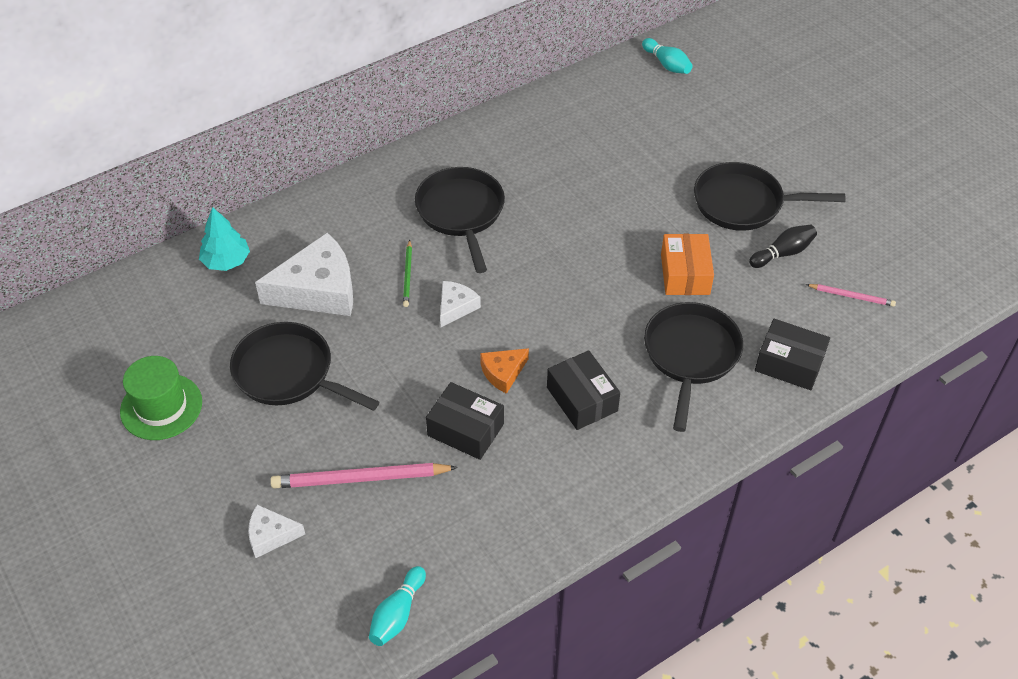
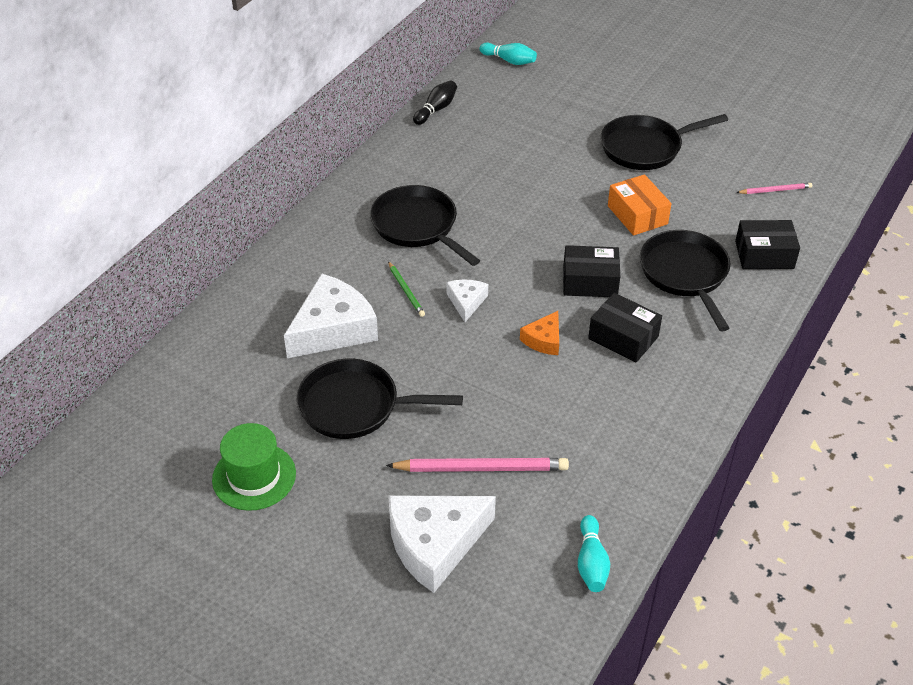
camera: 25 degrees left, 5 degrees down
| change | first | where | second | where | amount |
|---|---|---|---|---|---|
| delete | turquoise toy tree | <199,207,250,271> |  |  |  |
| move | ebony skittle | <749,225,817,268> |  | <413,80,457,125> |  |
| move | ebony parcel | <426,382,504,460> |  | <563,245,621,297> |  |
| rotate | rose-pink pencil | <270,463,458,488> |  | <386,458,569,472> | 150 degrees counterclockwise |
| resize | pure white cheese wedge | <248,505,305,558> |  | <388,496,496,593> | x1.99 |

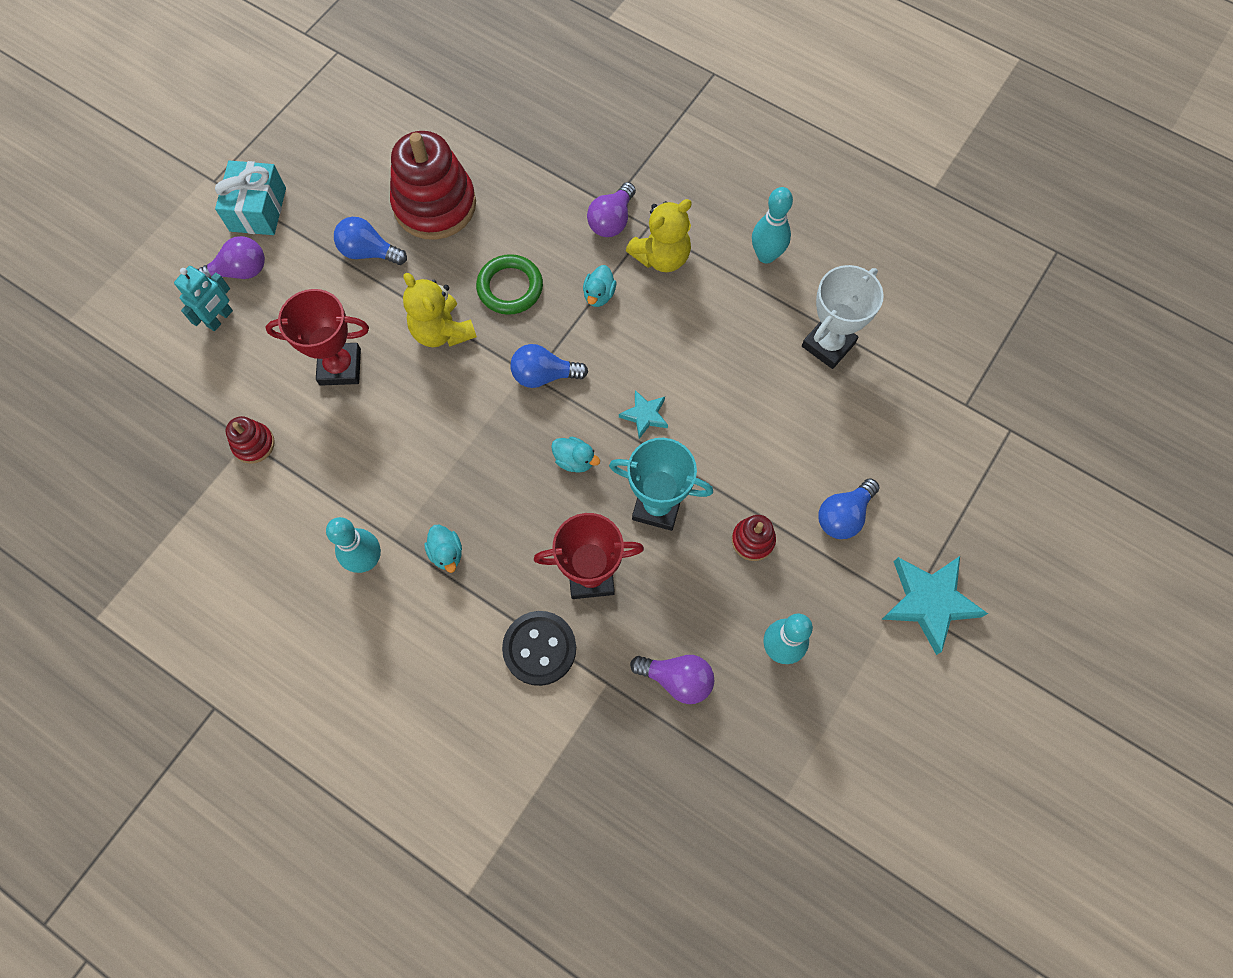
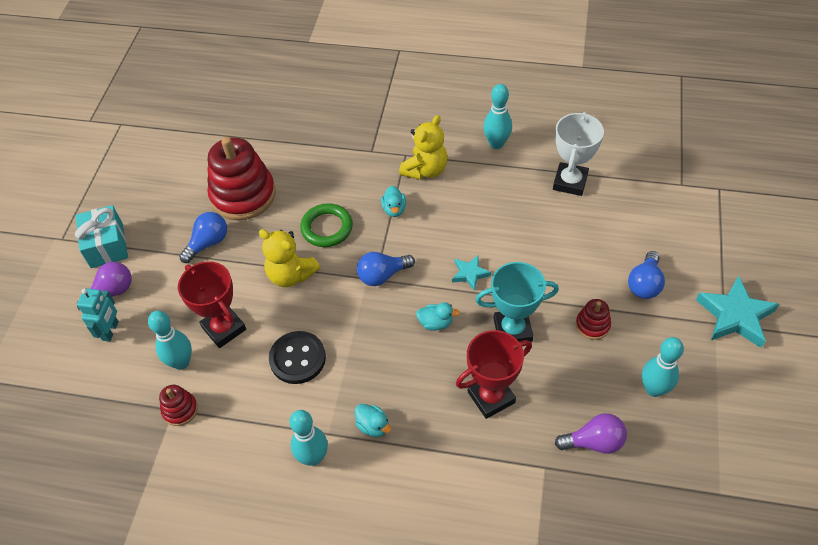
camera: 20 degrees left, 15 degrees down
| change | first | where | second | where | amount |
|---|---|---|---|---|---|
| delete | violet light bulb | <587,182,636,237> |  |  |  |
| rotate | blue light bulb | <334,217,407,265> |  | <179,212,227,263> | 135 degrees clockwise |
| rotate | crimson award cup | <265,289,369,386> |  | <178,261,246,348> | 75 degrees clockwise |
| move | ebony button | <502,611,576,686> |  | <269,331,326,384> |  |
| insert |  |  | turquoise skittle | <148,311,192,370> |  |

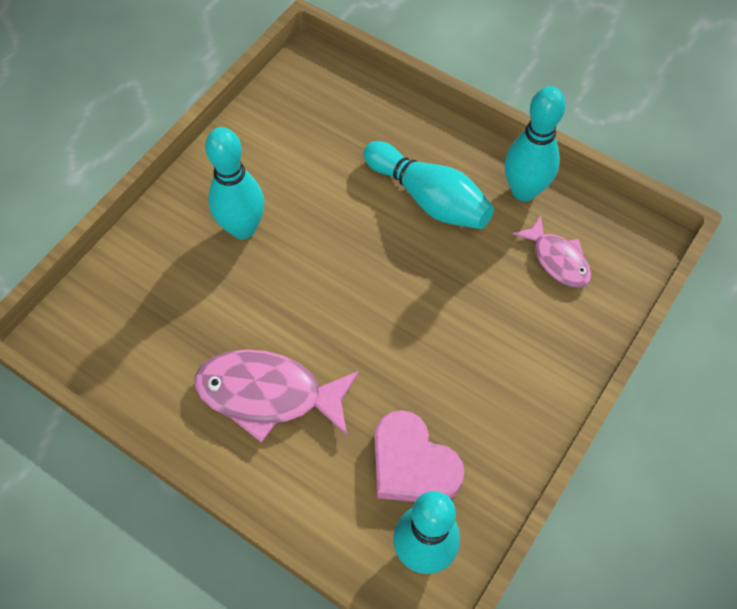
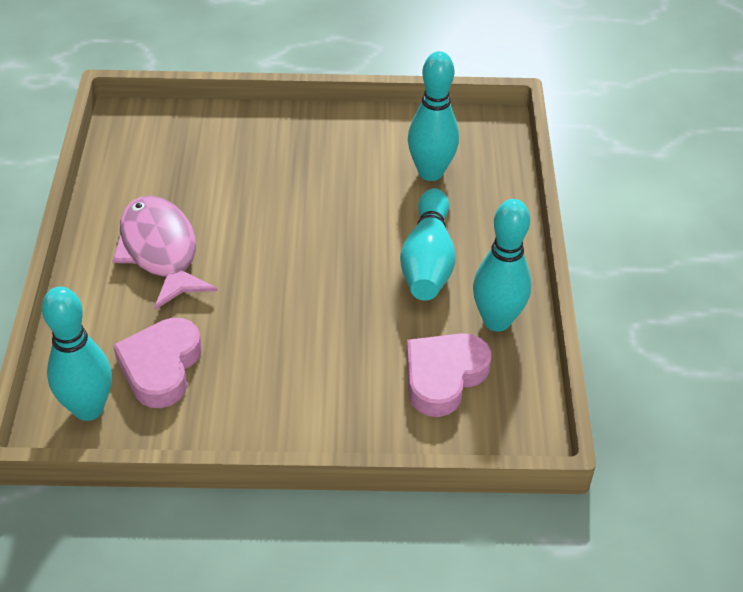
camera: 55 degrees right, 15 degrees down
| change | first | where | second | where | amount |
|---|---|---|---|---|---|
| move | turquoise skittle | <205,127,264,239> |  | <408,51,459,181> |  |
| replace | rose-pink fish figure | <513,215,591,288> | rose-pink love heart | <406,333,491,417> |  |

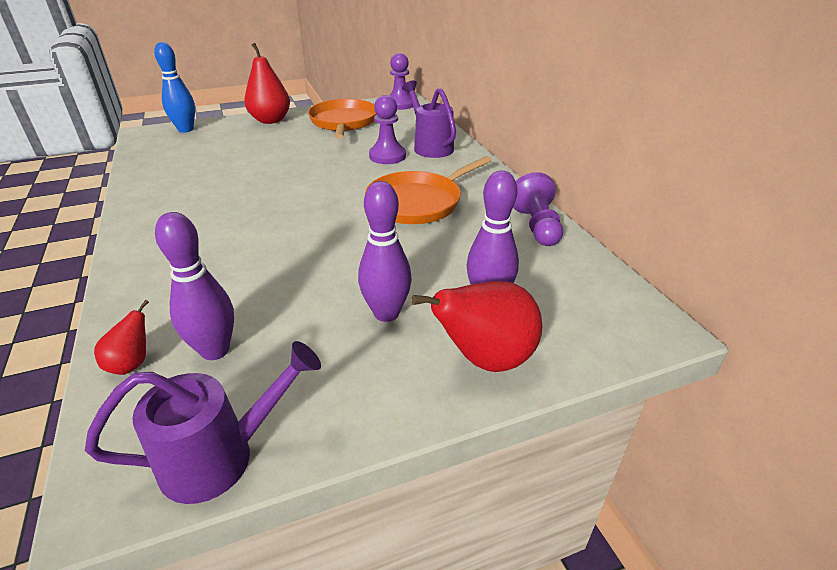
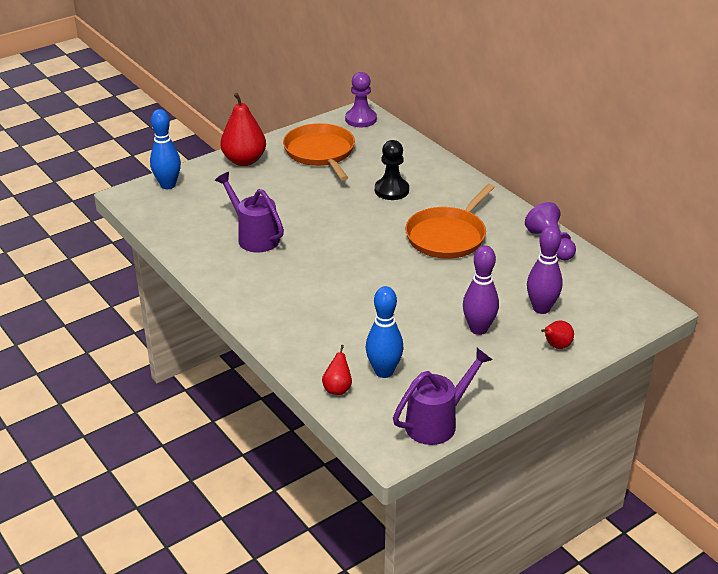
camera: 15 degrees left, 0 degrees up
| change | first | where | second | where | amount |
|---|---|---|---|---|---|
| move | violet sprinkling can | <402,80,456,158> |  | <215,172,284,252> |  |
| recolor | violet chess pawn | <369,95,406,164> | ebony chess pawn | <375,140,409,200> |  |
| recolor | violet skittle | <155,212,234,360> | blue skittle | <366,286,404,378> |  |
| resize | crimson pear | <411,281,542,372> |  | <541,320,574,349> | x0.50 |

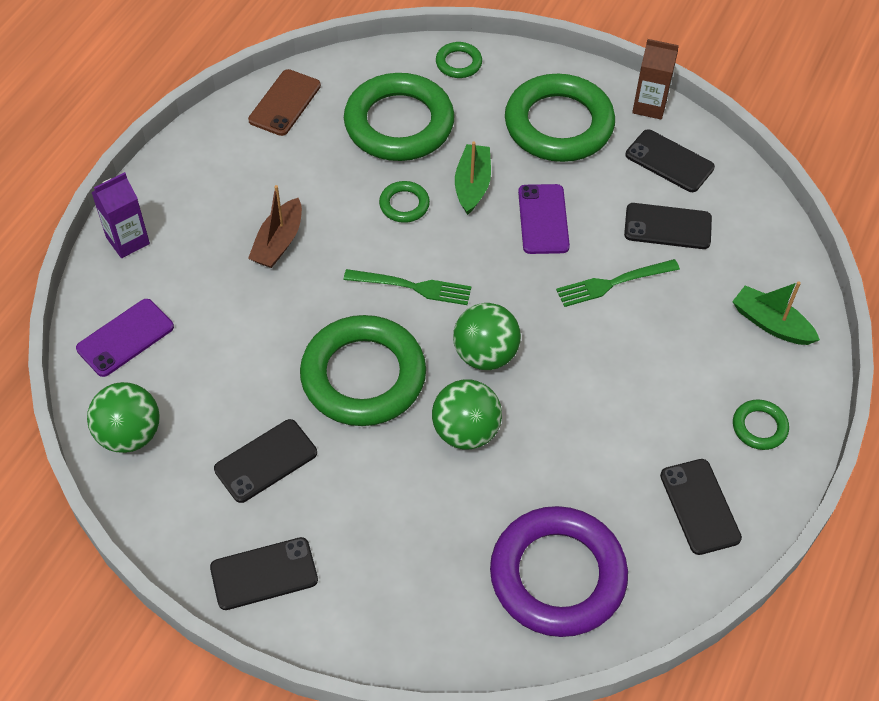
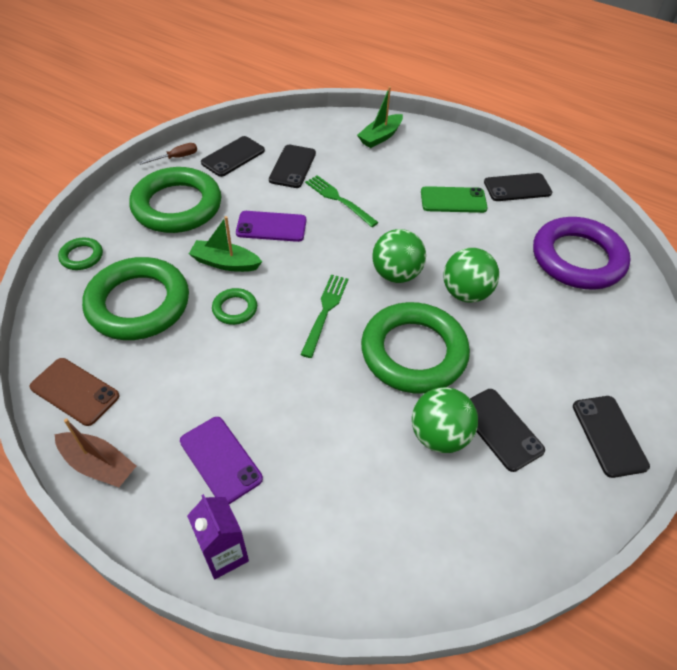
camera: 85 degrees left, 5 degrees down
| change | first | where | second | where | amount |
|---|---|---|---|---|---|
| replace | dark brown carton | <632,39,679,120> | dark brown screwdriver | <139,143,197,165> |  |
| move | dark brown sailboat | <248,185,302,268> |  | <55,418,136,487> |  |
| rotate | emerald table fork | <556,259,680,307> |  | <305,175,379,227> | 150 degrees clockwise |
| move | violet phone | <76,299,174,377> |  | <180,417,263,504> |  |
| move | emerald ball | <87,382,160,453> |  | <412,387,478,453> |  |
| delete | emerald ring | <733,399,789,450> |  |  |  |
| insert |  |  | emerald phone | <421,186,488,213> |  |

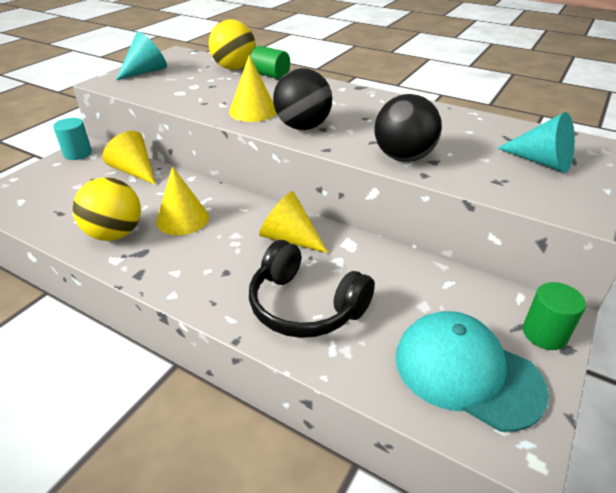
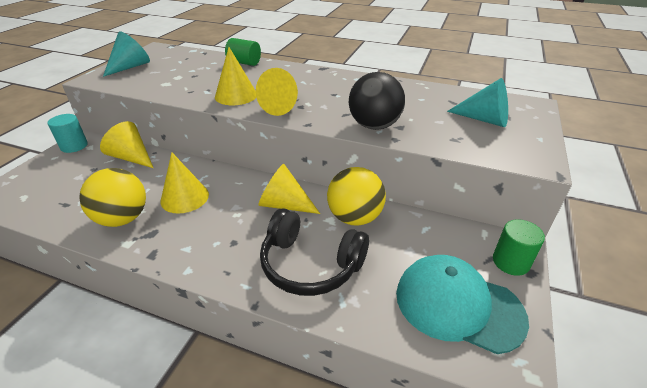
camera: 10 degrees left, 0 degrees up
| change | first | where | second | where | amount |
|---|---|---|---|---|---|
| move | bright yellow ball | <209,20,255,70> |  | <327,167,386,226> |  |
| replace | ebony ball | <273,68,332,130> | bright yellow cone shape | <256,68,298,116> |  |

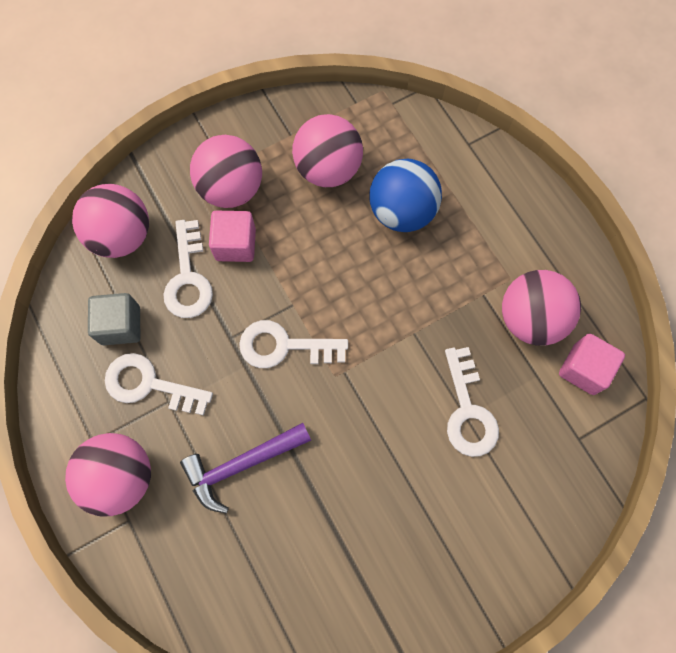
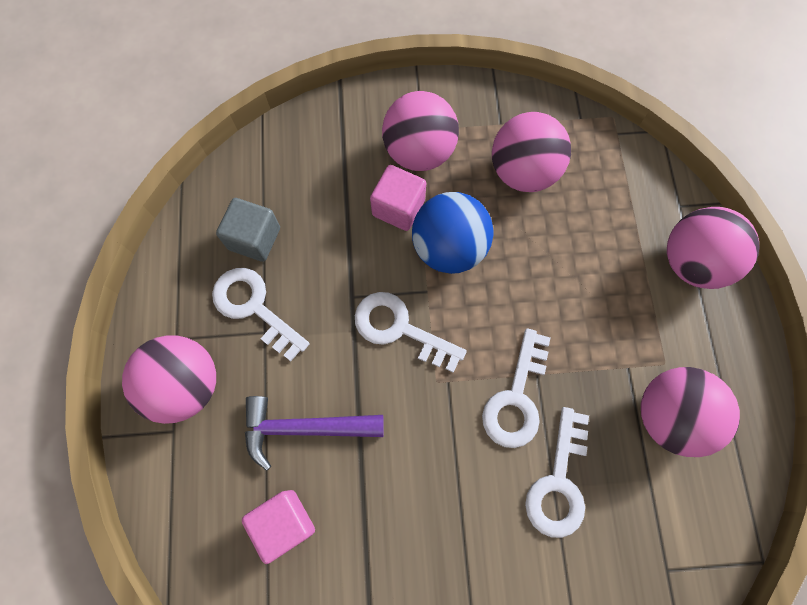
camera: 25 degrees right, 0 degrees up
| change | first | where | second | where | amount |
|---|---|---|---|---|---|
| move | blue ball | <369,159,442,232> |  | <412,192,493,274> |  |
| move | rose-pink ball | <72,184,149,258> |  | <667,207,759,289> |  |
| move | pure white latchkey | <163,220,213,318> |  | <482,328,551,448> |  |
| move | rose-pink block | <559,333,625,395> |  | <242,490,315,564> |  |

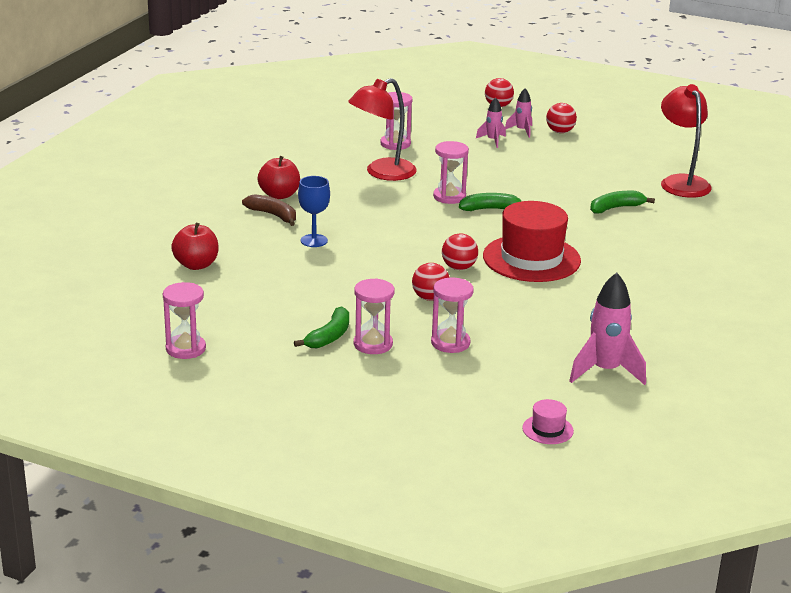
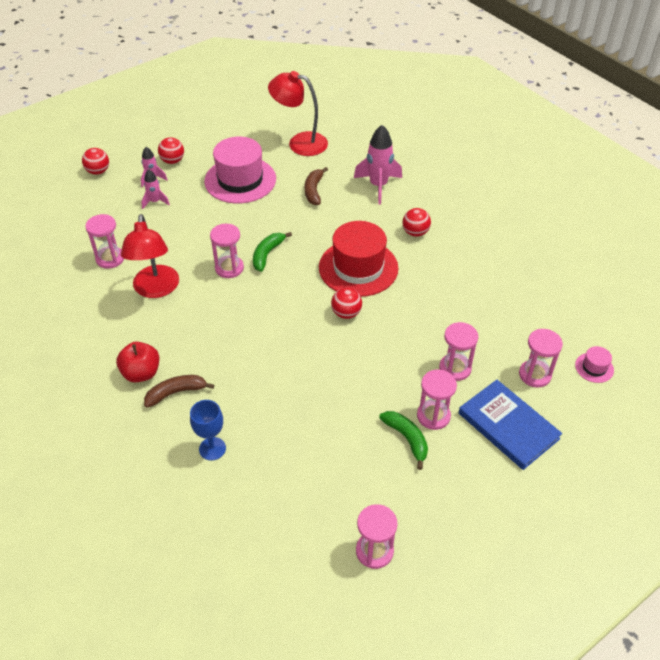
camera: 60 degrees left, 20 degrees up
| change | first | where | second | where | amount |
|---|---|---|---|---|---|
| move | blue goblet | <298,176,330,247> |  | <190,400,226,461> |  |
| recolor | emerald banana | <590,191,655,213> | dark brown banana | <305,167,328,205> |  |
| delete | crimson apple fruit | <171,223,218,270> |  |  |  |
| move | crimson ball | <412,263,450,301> |  | <402,208,431,237> |  |
| move | rose-pink spaceship | <569,273,646,385> |  | <354,125,402,205> |  |
| insert |  |  | rose-pink top hat | <204,137,276,204> |  |
| insert |  |  | rose-pink sandglass | <519,329,563,387> |  |
| insert |  |  | blue hardback | <459,380,562,470> |  |

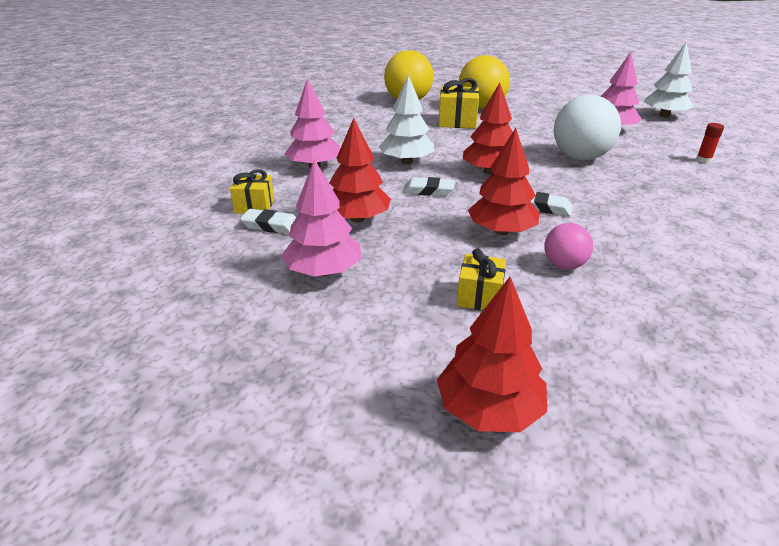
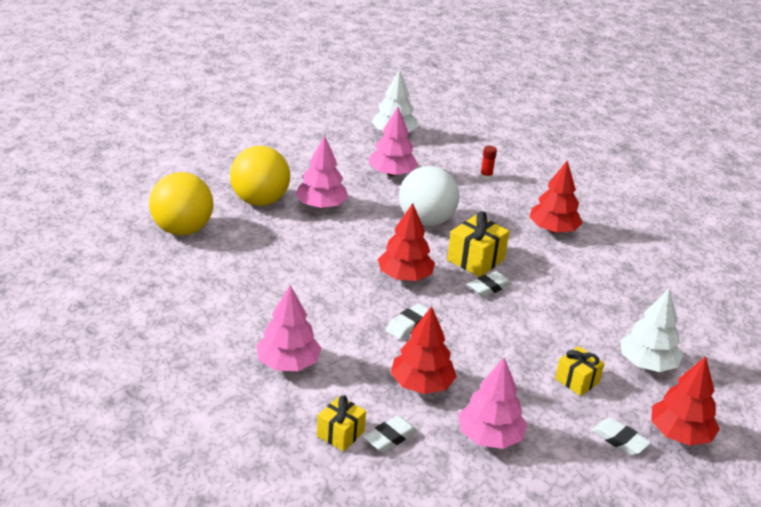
camera: 60 degrees left, 0 degrees up
| change | first | where | second | where | amount |
|---|---|---|---|---|---|
| move | pure white toy tree | <379,75,434,164> |  | <620,289,683,372> |  |
| move | bright yellow present | <439,78,479,129> |  | <447,211,509,277> |  |
| move | crimson toy tree | <468,128,539,235> |  | <529,161,583,233> |  |
| delete | rose-pink ball | <544,223,593,269> |  |  |  |
| insert |  |  | rose-pink toy tree | <295,135,348,209> |  |
| insert |  |  | pure white pencil eraser | <592,418,651,456> |  |

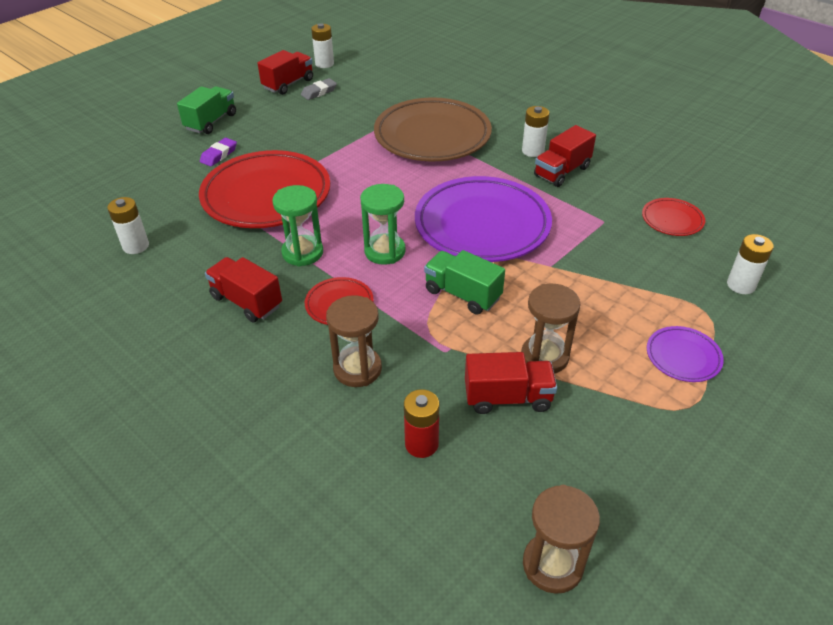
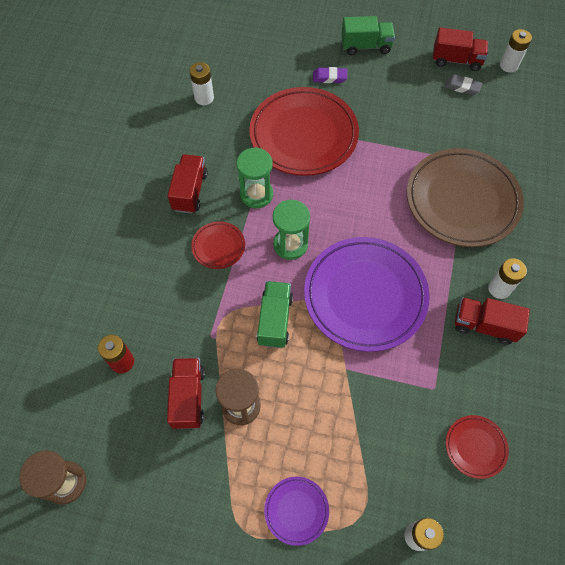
camera: 60 degrees right, 20 degrees up
| change | first | where | second | where | amount |
|---|---|---|---|---|---|
| delete | dark brown sandglass | <326,295,382,387> |  |  |  |
| rotate | crimson toy truck | <465,352,557,414> |  | <167,358,205,429> | 150 degrees counterclockwise |

